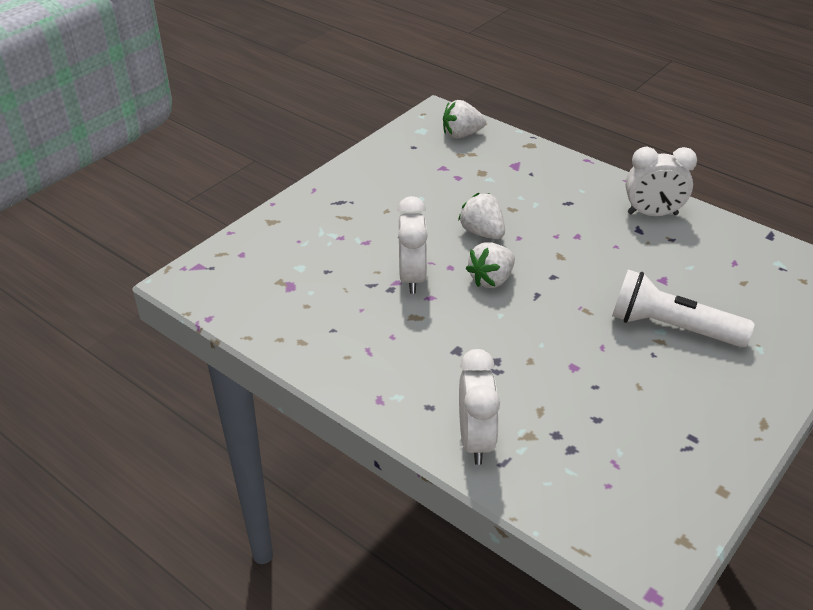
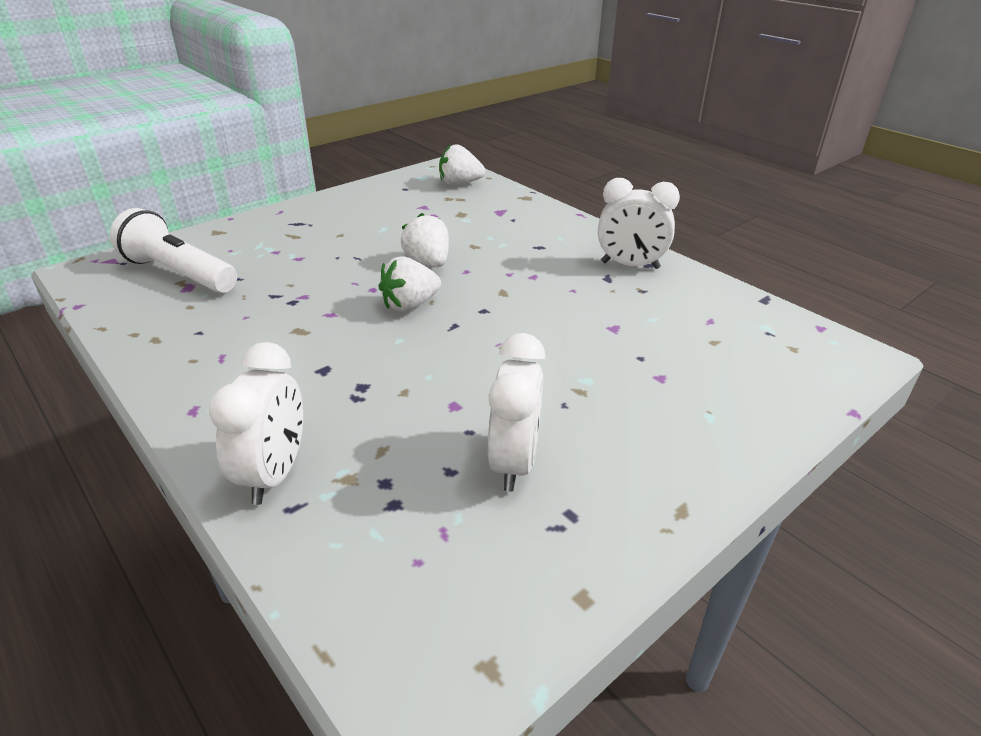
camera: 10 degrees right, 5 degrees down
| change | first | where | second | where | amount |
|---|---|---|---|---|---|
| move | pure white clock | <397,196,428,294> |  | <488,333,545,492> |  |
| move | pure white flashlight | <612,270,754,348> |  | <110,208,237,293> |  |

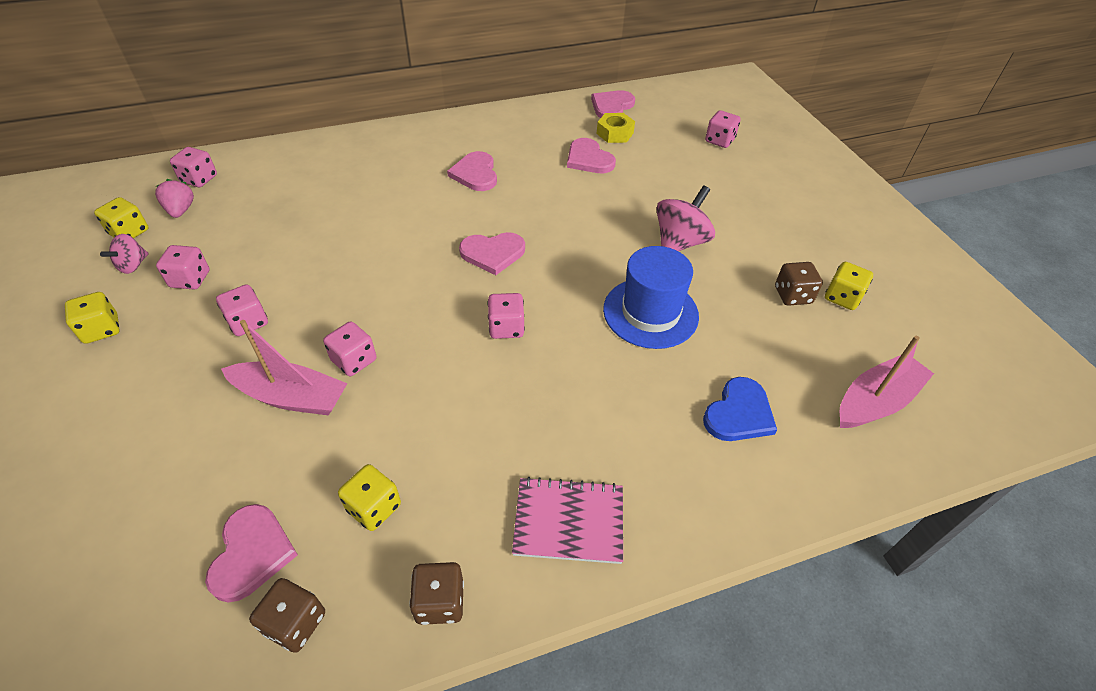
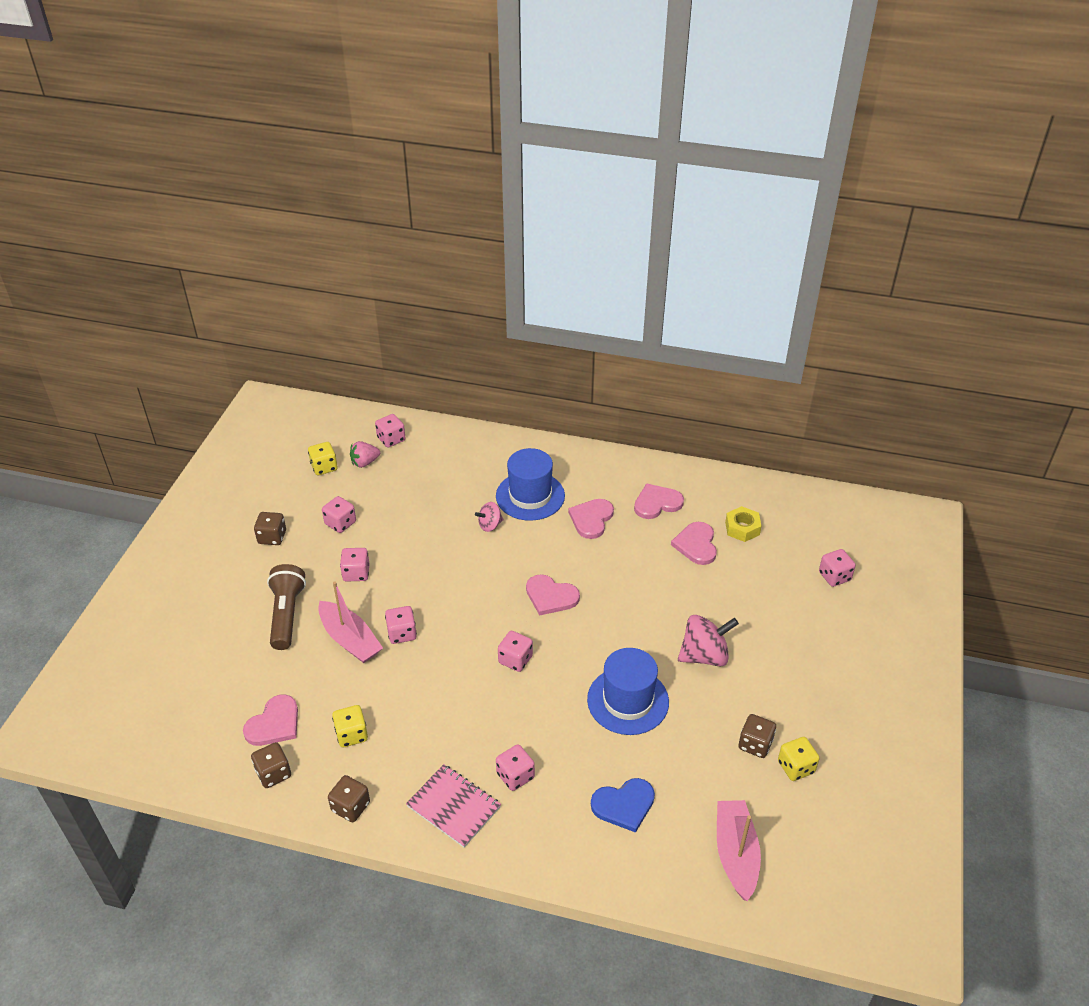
camera: 35 degrees right, 5 degrees down
| change | first | where | second | where | amount |
|---|---|---|---|---|---|
| move | rose-pink love heart | <591,90,635,118> |  | <634,483,684,519> |  |
| rotate | rose-pink strawberry | <155,179,194,218> |  | <350,441,380,468> | 135 degrees counterclockwise |
| move | rose-pink spinning top | <100,234,149,274> |  | <475,502,504,532> |  |
| recolor | bright yellow dice | <65,292,120,344> | dark brown dice | <254,512,286,545> |  |
| rotate | rose-pink sailboat | <840,336,934,428> |  | <717,800,761,901> | 90 degrees counterclockwise |
| insert |  |  | blue top hat | <496,448,565,521> |  |
| insert |  |  | dark brown flashlight | <267,564,306,650> |  |
| insert |  |  | rose-pink dice | <496,744,535,791> |  |

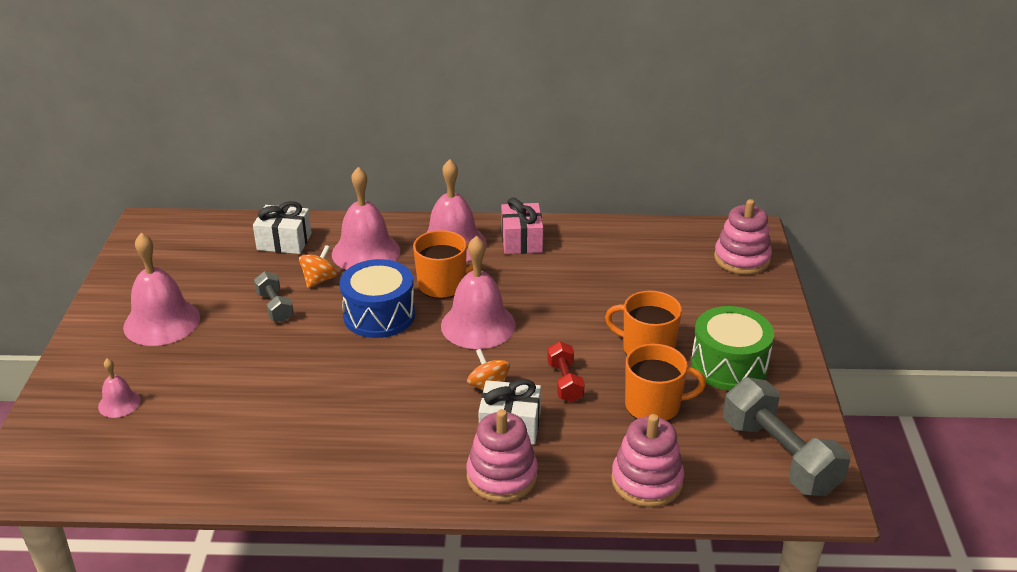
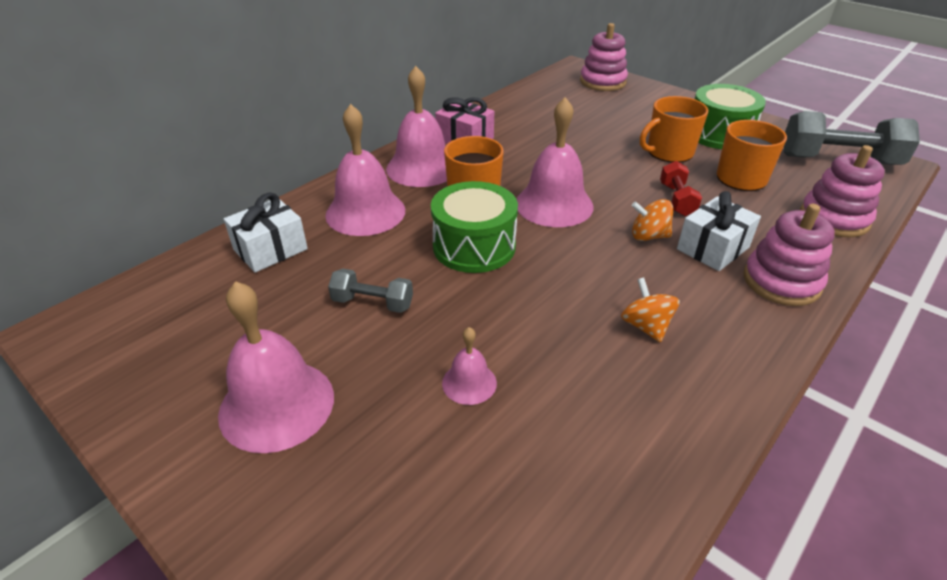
camera: 50 degrees left, 5 degrees up
| change | first | where | second | where | amount |
|---|---|---|---|---|---|
| move | bright orange spinning top | <299,245,337,288> |  | <621,277,680,342> |  |
| recolor | blue toy drum | <340,259,415,338> | emerald toy drum | <431,181,518,273> |  |
| rotate | crimson free weight | <547,341,585,402> |  | <660,161,702,216> | 60 degrees clockwise |
| move | rose-pink bell | <98,358,141,418> |  | <442,327,497,405> |  |

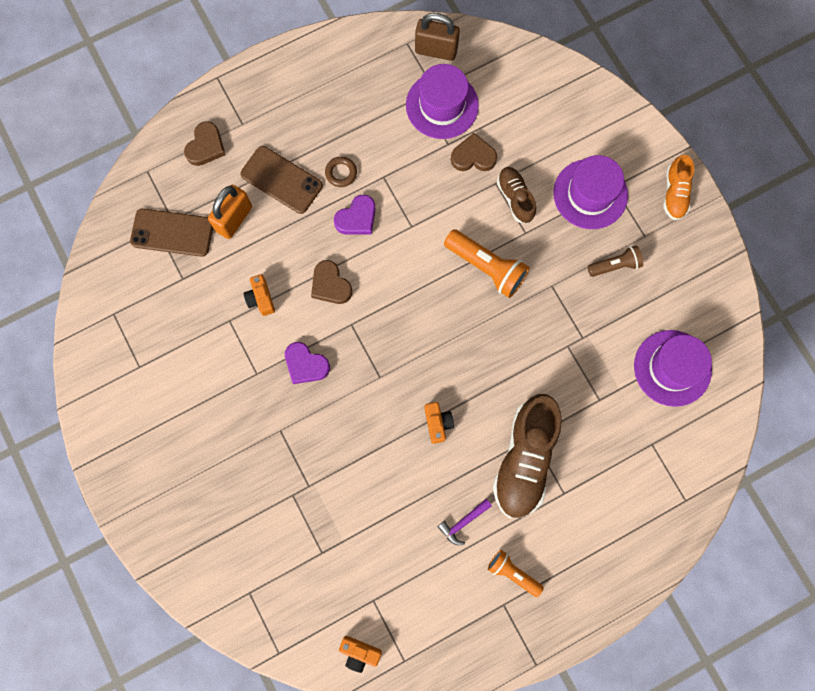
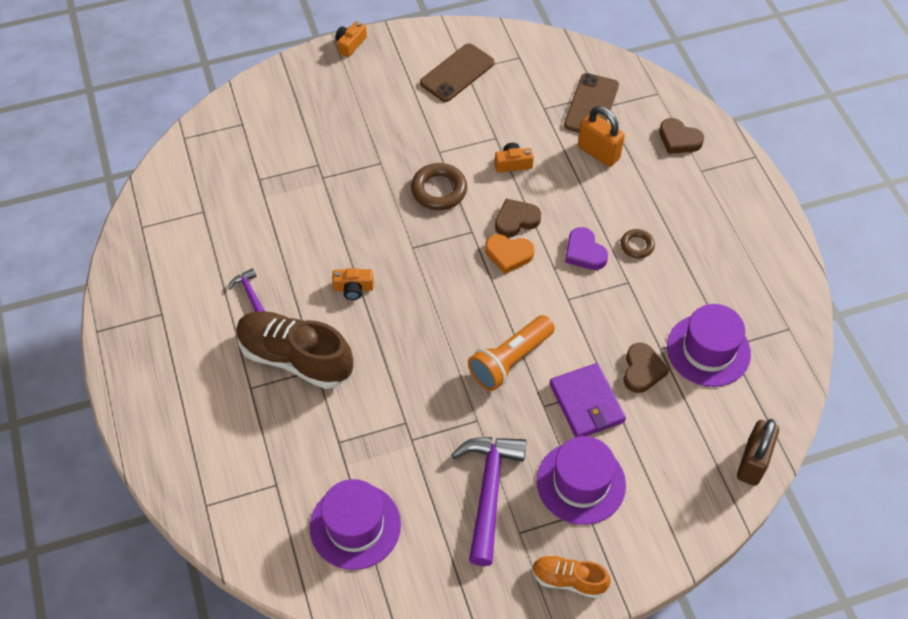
camera: 100 degrees right, 20 degrees down
| change | first | where | second | where | amount |
|---|---|---|---|---|---|
| move | dark brown lock | <415,13,460,61> |  | <737,419,779,486> |  |
| move | dark brown phone | <240,146,323,214> |  | <420,43,494,102> |  |
| replace | dark brown sneaker | <497,167,536,223> | violet card wallet | <549,363,626,437> |  |
| replace | dark brown flashlight | <588,245,643,277> | violet claw hammer | <451,437,526,566> |  |
| replace | violet love heart | <285,342,330,384> | dark brown ring | <411,163,467,210> |  |
| delete | bright orange flashlight | <488,550,544,597> |  |  |  |
| move | bright orange photo camera | <339,636,382,673> |  | <335,21,367,57> |  |
| insert |  |  | bright orange love heart | <485,234,534,274> |  |

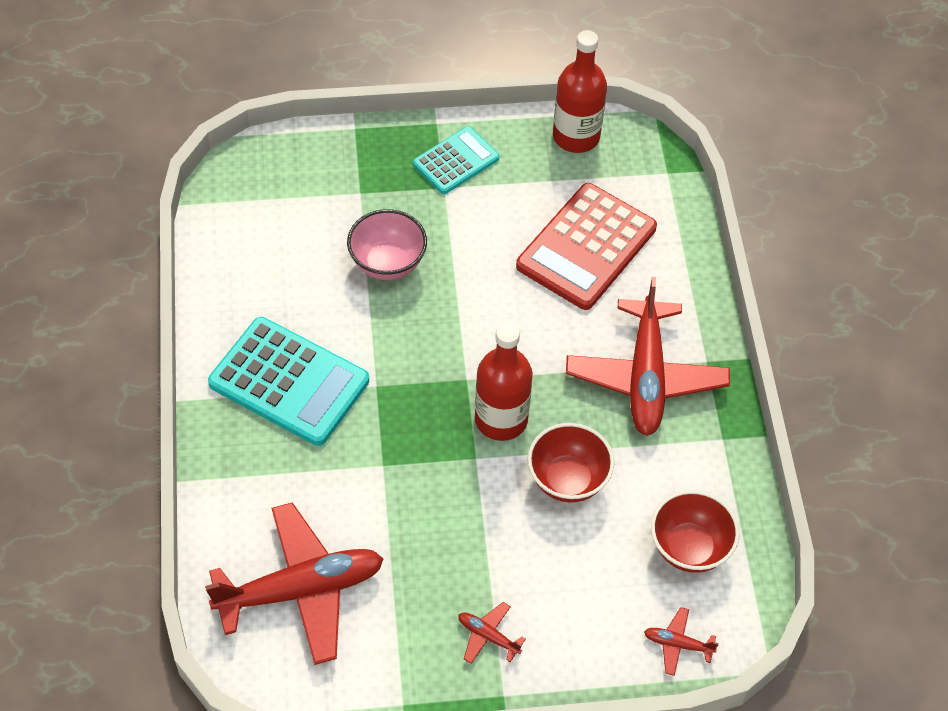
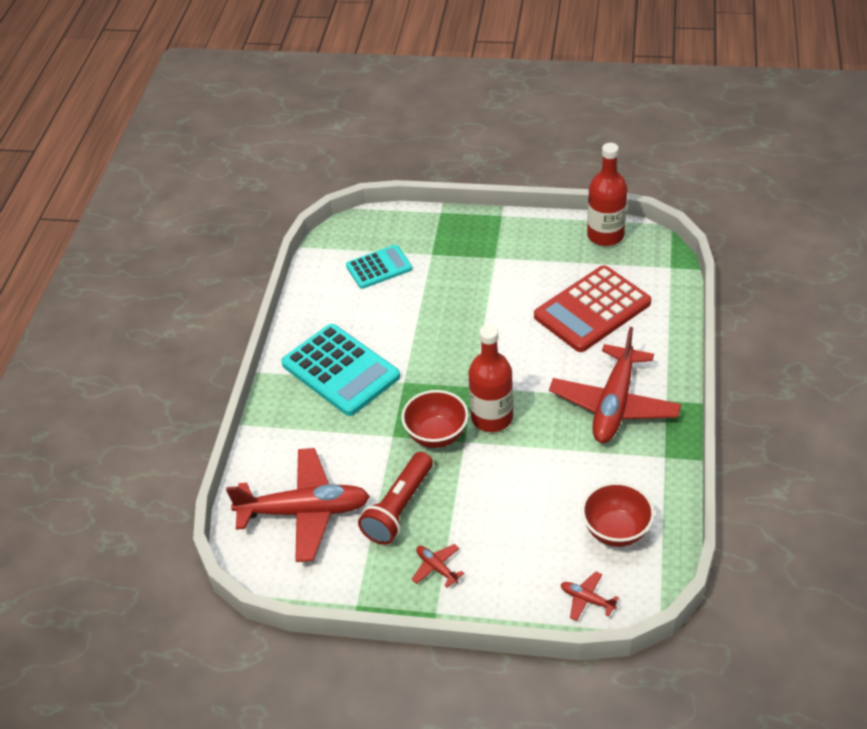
camera: 20 degrees right, 10 degrees down
| change | first | where | second | where | amount |
|---|---|---|---|---|---|
| move | turquoise pocket calculator | <413,126,499,194> |  | <346,245,412,289> |  |
| delete | rose-pink serving bowl | <347,209,427,280> |  |  |  |
| move | crimson serving bowl | <528,423,614,502> |  | <401,390,469,448> |  |
| insert |  |  | crimson flashlight | <358,452,433,545> |  |

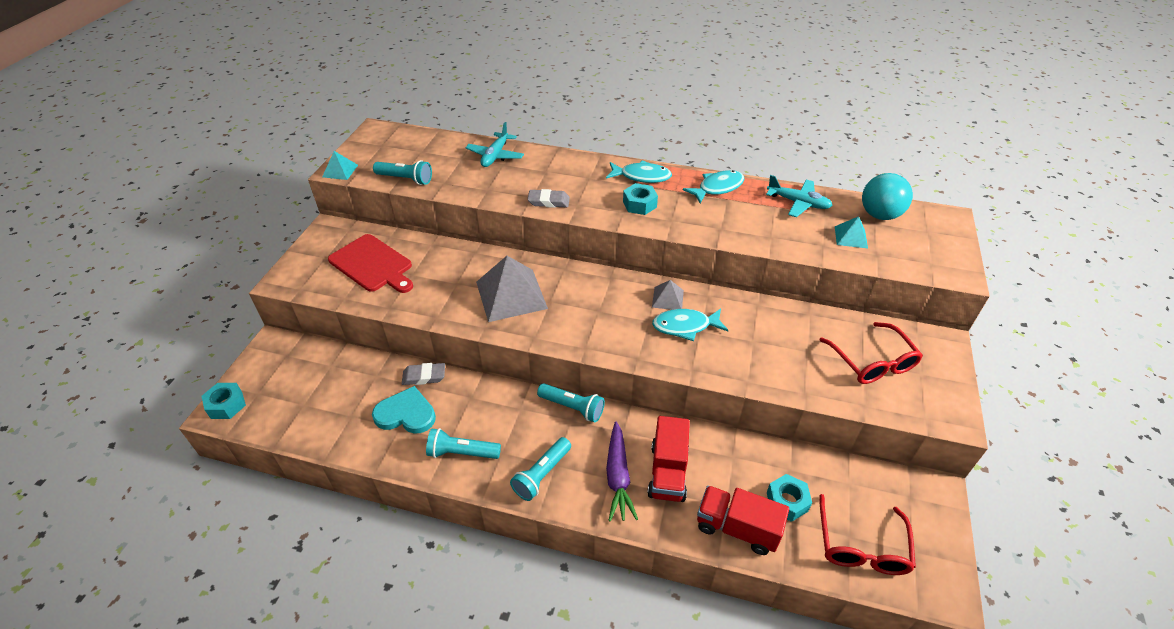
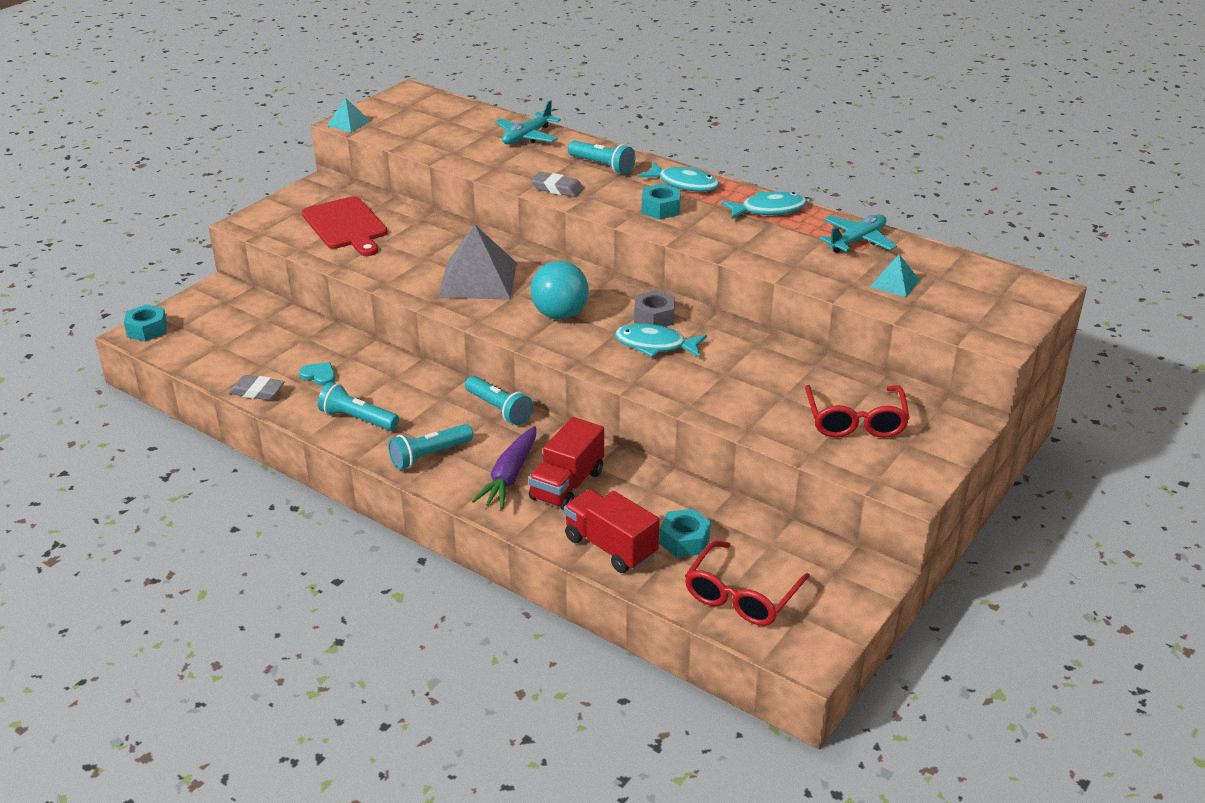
camera: 20 degrees right, 10 degrees down
| change | first | where | second | where | amount |
|---|---|---|---|---|---|
| move | turquoise flashlight | <373,160,432,185> |  | <568,140,635,174> |  |
| move | turquoise ball | <862,173,913,220> |  | <530,261,589,319> |  |
| rotate | turquoise toy plane | <766,175,833,217> |  | <820,214,897,253> | 90 degrees counterclockwise |
| replace | grey pyramid shape | <652,280,684,310> | grey hex nut | <634,290,675,327> |  |
| move | grey pencil eraser | <402,363,445,385> |  | <229,375,285,400> |  |
| resize | turquoise love heart | <372,386,436,434> |  | <299,362,335,386> | x0.54 |

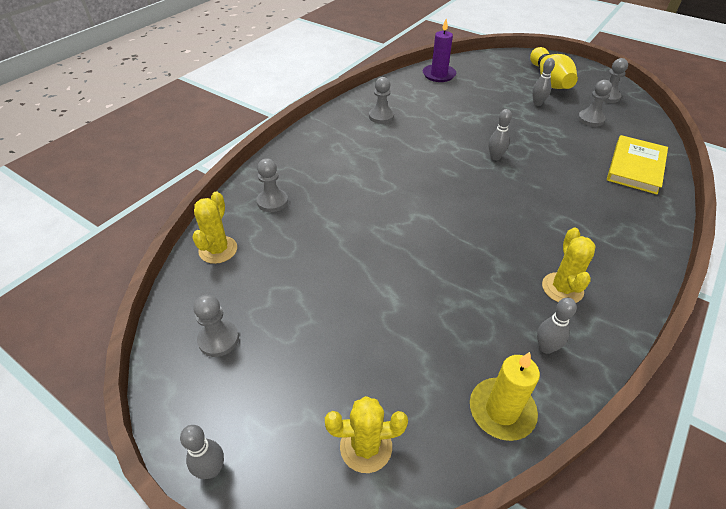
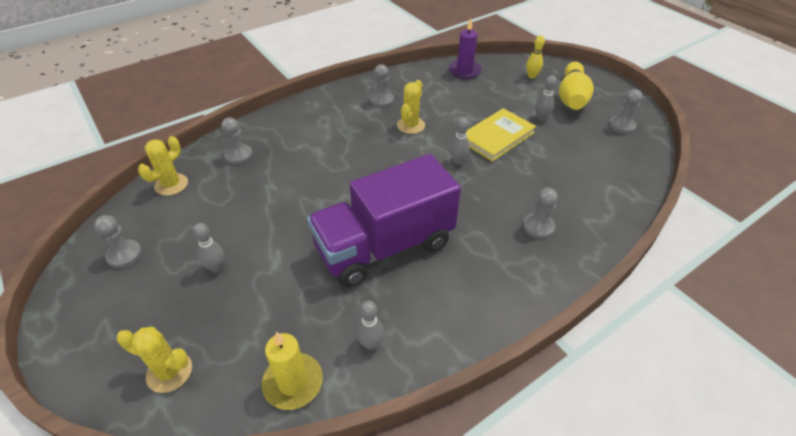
camera: 20 degrees right, 0 degrees up
| change | first | where | second | where | amount |
|---|---|---|---|---|---|
| move | grey chess pawn | <578,80,612,127> |  | <523,188,558,239> |  |
| move | bright yellow hardback | <607,135,668,195> |  | <466,108,536,162> |  |
| move | bright yellow cactus | <542,228,596,303> |  | <397,80,425,134> |  |
| move | grey skittle | <180,425,224,479> |  | <193,223,225,273> |  |
| insert |  |  | bright yellow skittle | <526,35,545,79> |  |
| insert |  |  | violet toy truck | <307,154,461,287> |  |

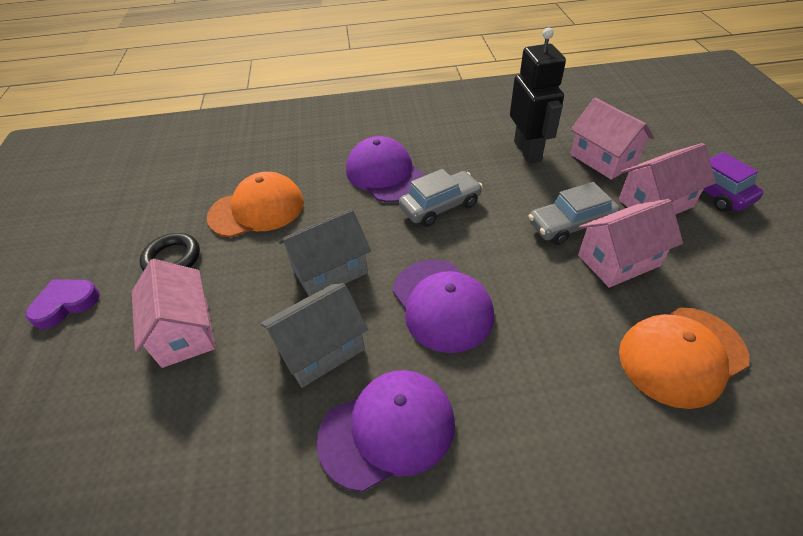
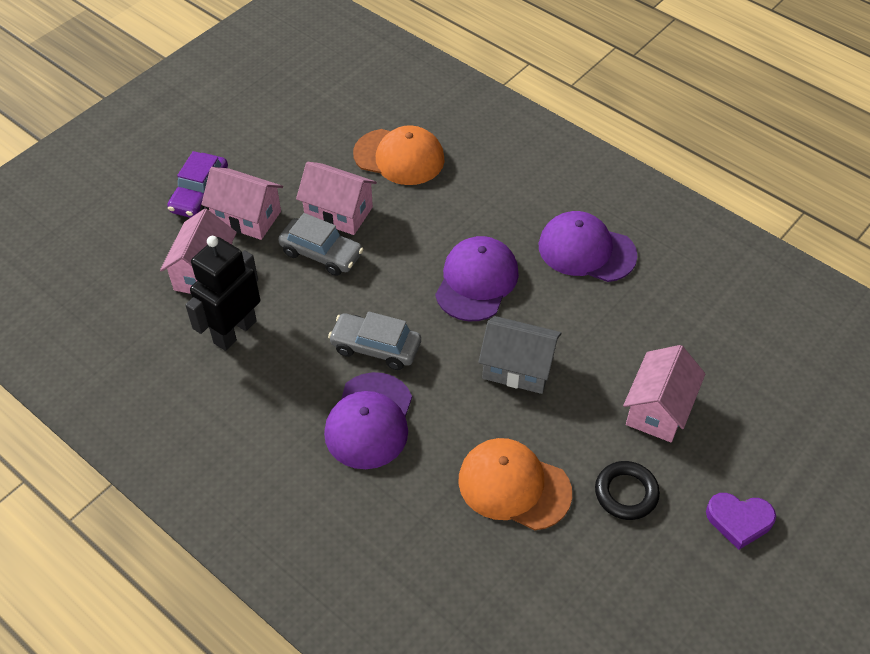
camera: 135 degrees left, 5 degrees up
| change | first | where | second | where | amount |
|---|---|---|---|---|---|
| delete | grey cottage | <260,283,368,388> |  |  |  |

